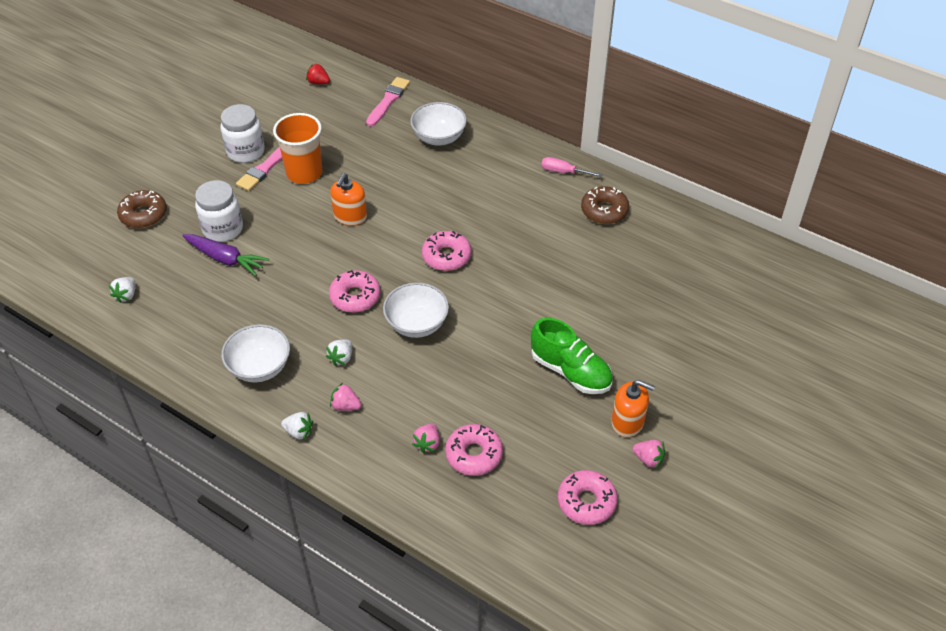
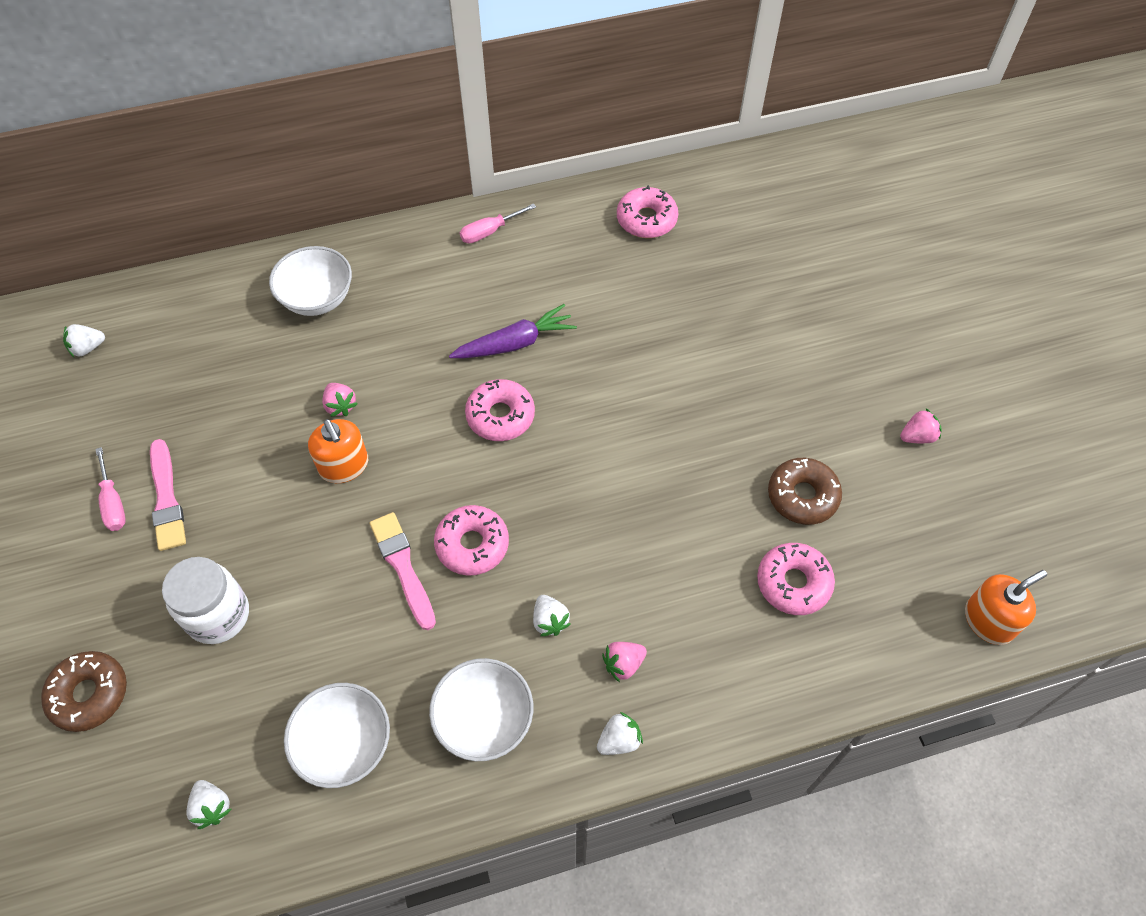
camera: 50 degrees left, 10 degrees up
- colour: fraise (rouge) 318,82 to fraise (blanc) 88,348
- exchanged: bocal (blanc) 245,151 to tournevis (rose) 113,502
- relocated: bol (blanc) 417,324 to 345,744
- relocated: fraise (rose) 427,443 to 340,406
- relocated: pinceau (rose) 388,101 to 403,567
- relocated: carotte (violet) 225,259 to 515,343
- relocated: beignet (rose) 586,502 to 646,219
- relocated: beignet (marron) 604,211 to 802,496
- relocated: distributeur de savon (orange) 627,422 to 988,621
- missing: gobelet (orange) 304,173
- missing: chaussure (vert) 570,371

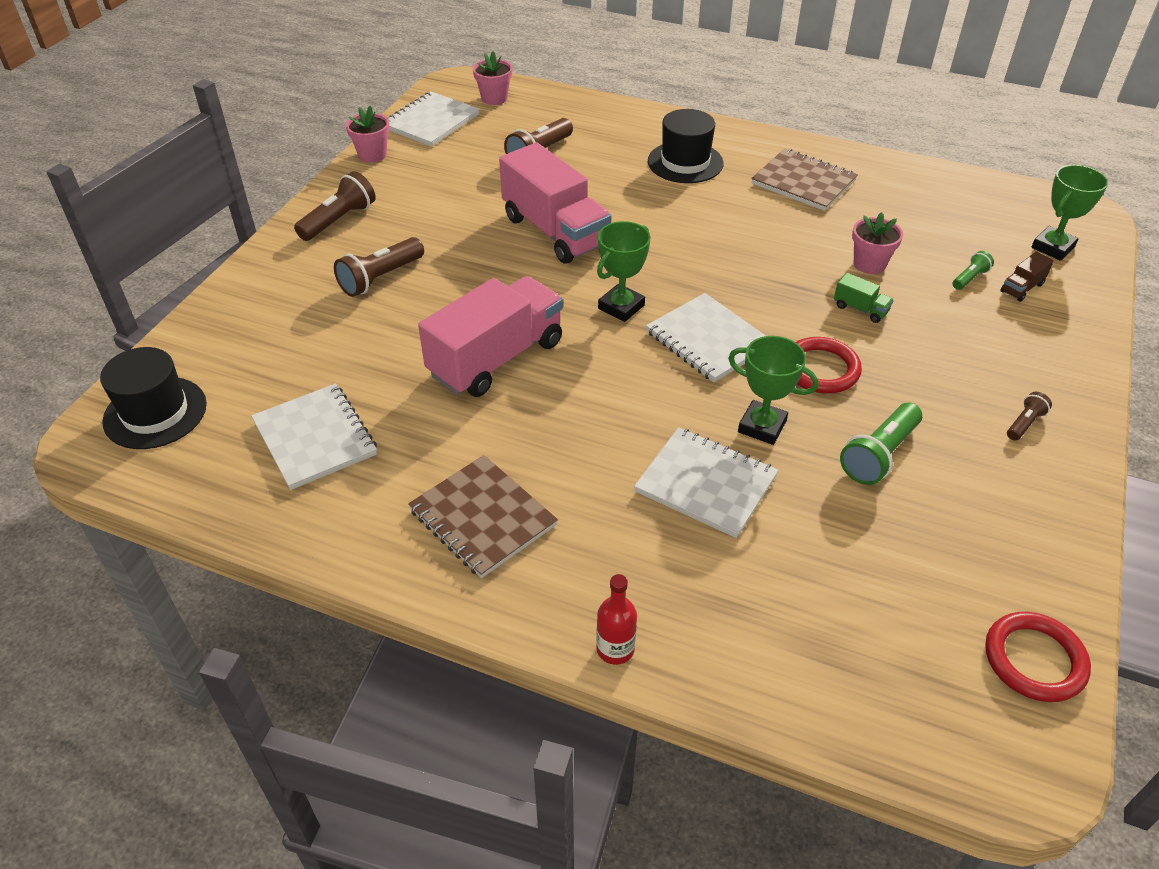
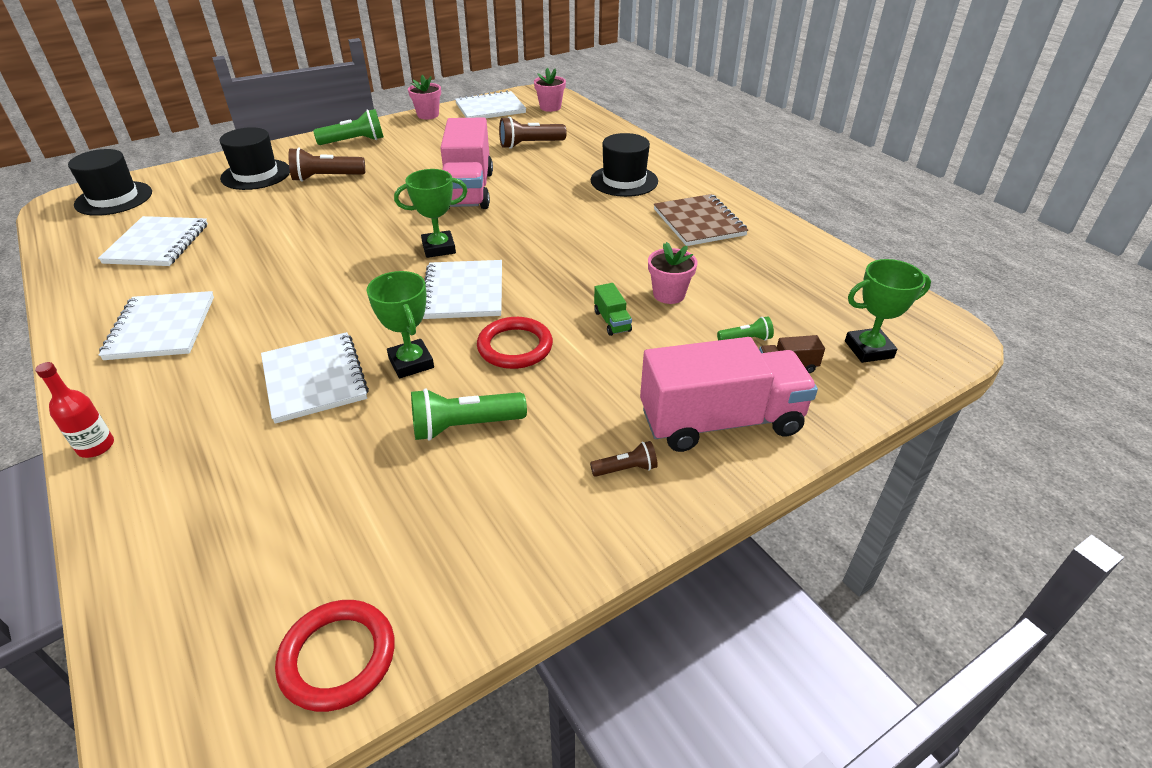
camera: 35 degrees right, 5 degrees down
- colour: carnet (marron) 482,518 to carnet (blanc) 161,328
- appeared: chapeau (noir) 256,174
- colour: lampe de poche (marron) 339,220 to lampe de poche (vert) 354,141
- relocated: camion (rose) 496,358 to 720,421

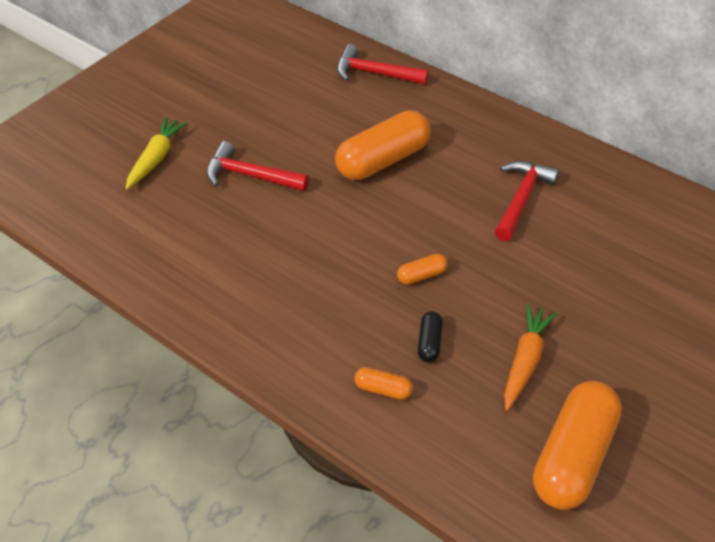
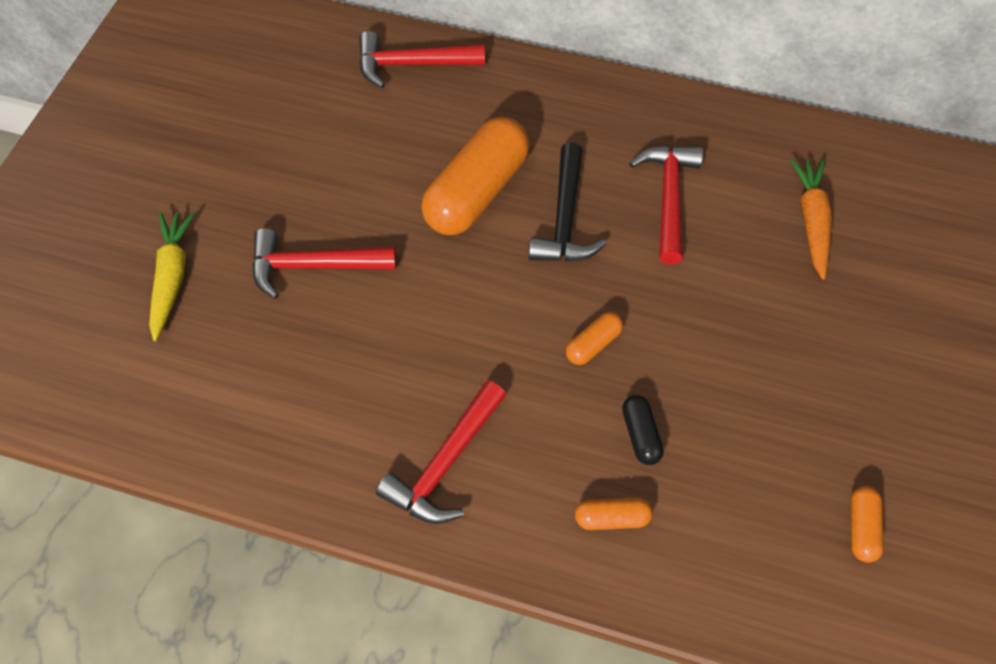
camera: 20 degrees left, 10 degrees up
- appeared: marteau (rouge) 445,463
- appeared: marteau (noir) 565,219
- relocated: carotte (orange) 525,361 to 811,221
- size: gélule (orange) 572,455 = 862,528 x0.44

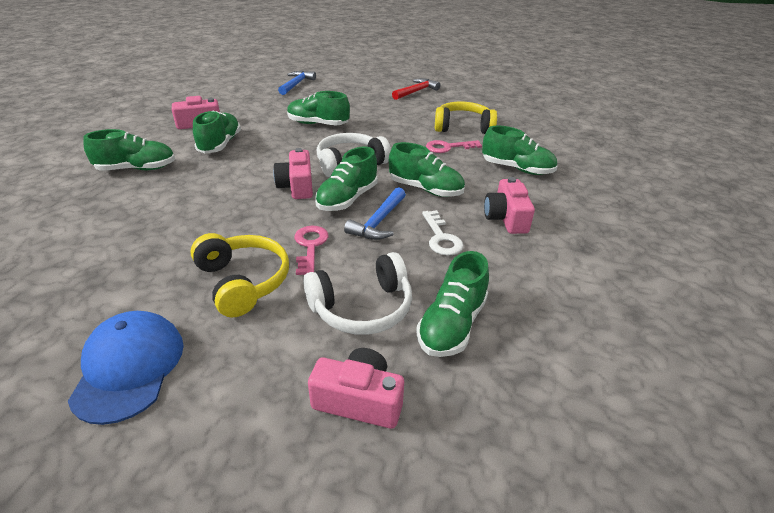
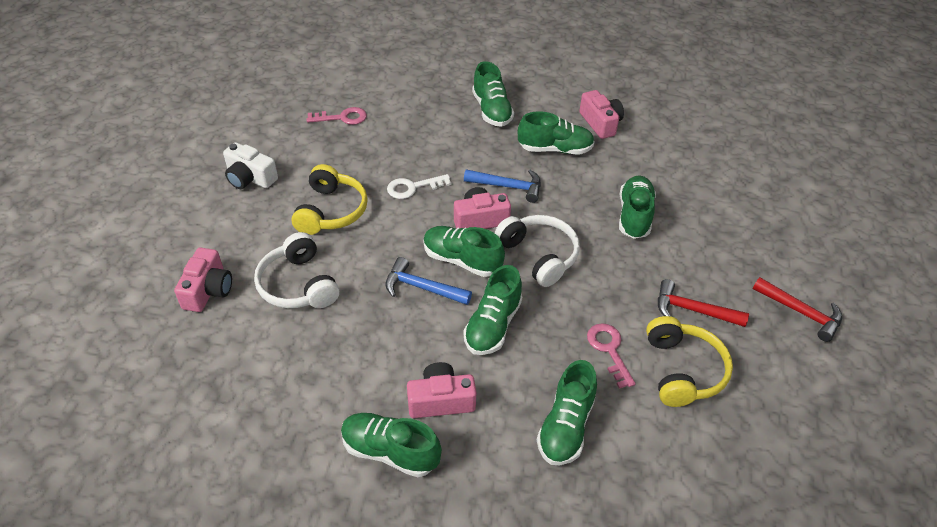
camera: 85 degrees right, 10 degrees up
- exchanged: casquette (bleu) 129,367 to appareil photo (blanc) 250,178
- spun: casque audio (jaune) 243,282 = 331,211 45 degrees counterclockwise
- relocated: clé (rose) 310,246 to 342,118
- relocated: chaussure (vert) 452,325 to 390,451
- relocated: clé (blanc) 441,238 to 413,187
- relocated: marteau (bleu) 296,84 to 508,186
- appeared: marteau (rouge) 693,310

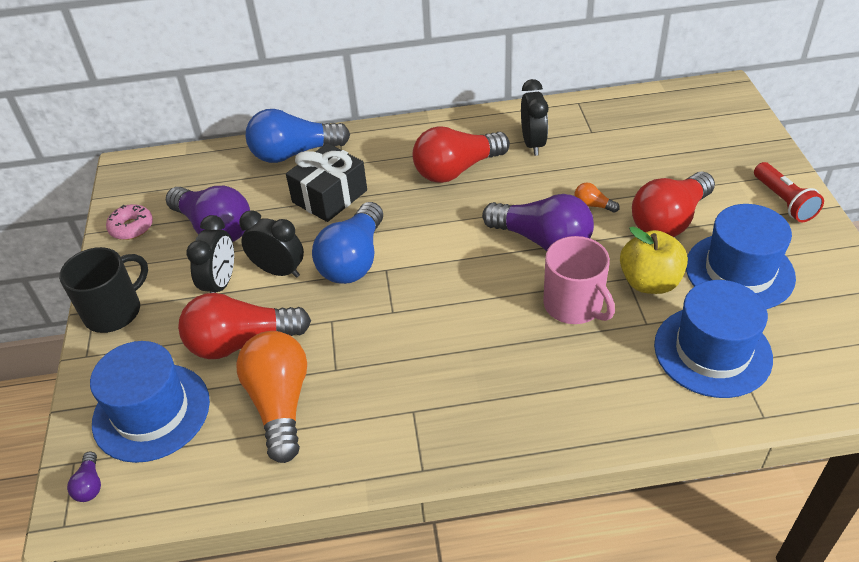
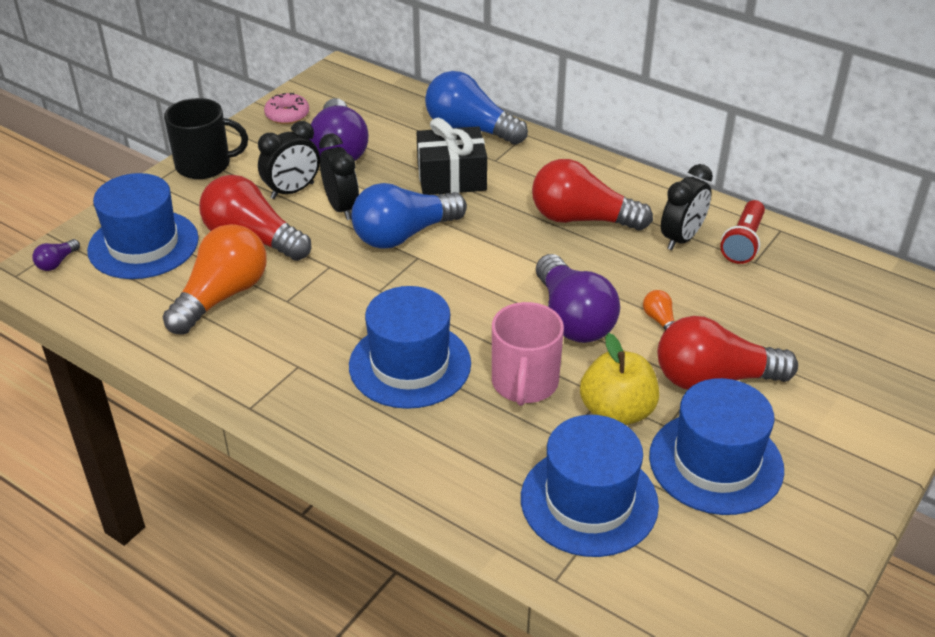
camera: 40 degrees right, 5 degrees down
- appeared: chapeau (bleu) 410,364
- relocated: lampe de poche (rouge) 783,201 to 743,242

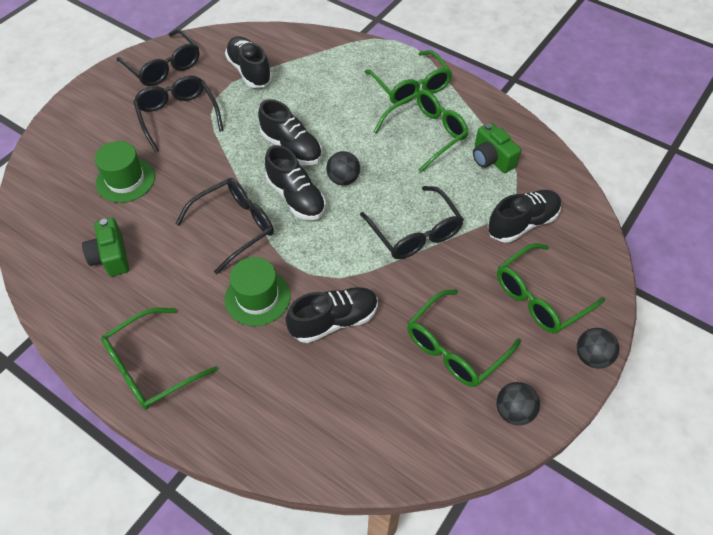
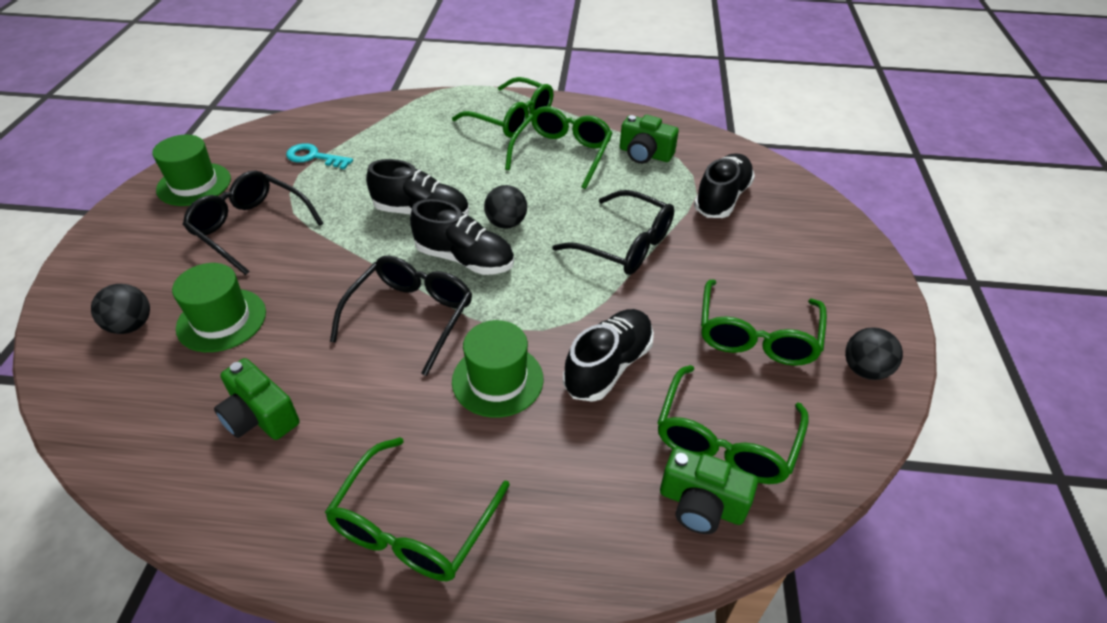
camera: 30 degrees left, 10 degrees down
- relocated: balle (noir) 591,357 to 131,325
- exchanged: lunettes (noir) 163,66 to chapeau (vert) 194,184
- exchanged: chaussure (noir) 249,71 to clé (turquoise) 314,157
- relocated: lunettes (vert) 540,297 to 725,438
- appeared: appareil photo (vert) 701,504

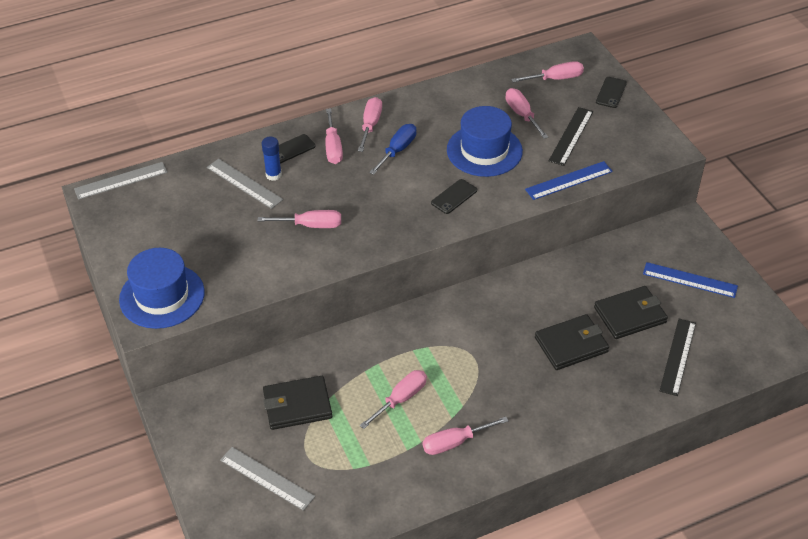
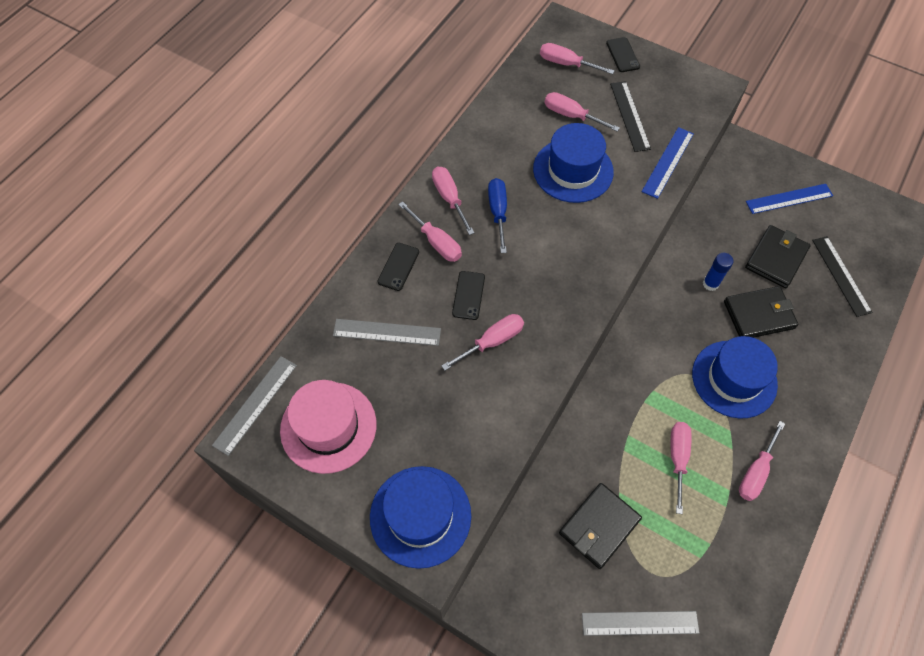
camera: 35 degrees left, 15 degrees up
- appeared: chapeau (rose) 328,427
- relocated: téléphone (noir) 454,197 to 468,295
- spun: tournevis (rose) 555,79 = 566,64 105 degrees counterclockwise
- appeared: chapeau (bleu) 734,379
- relocated: bâton de colle (bleu) 273,175 to 710,284
- spun: portefeuille (noir) 571,345 = 758,315 45 degrees clockwise

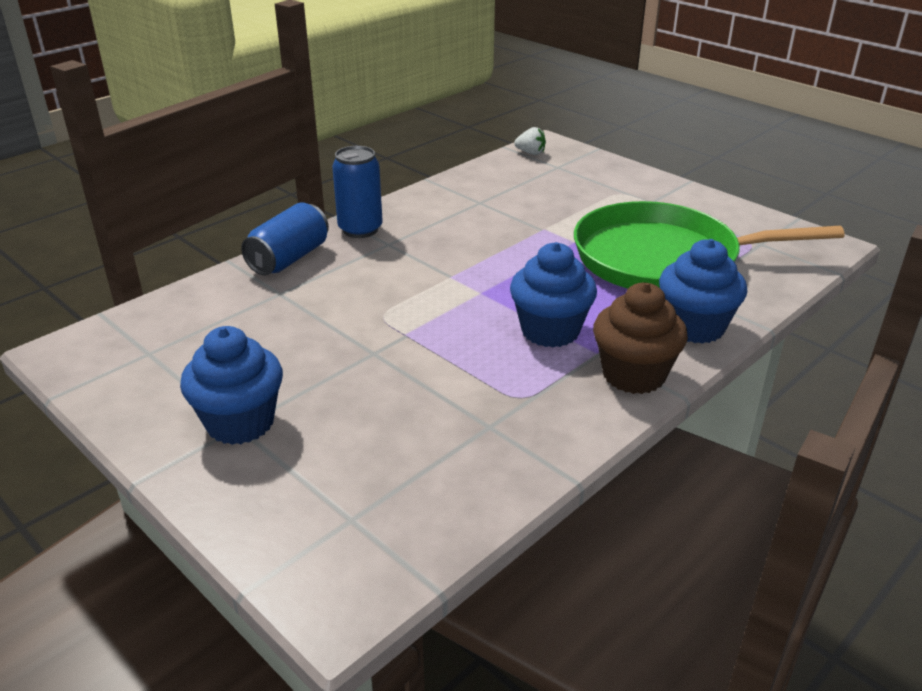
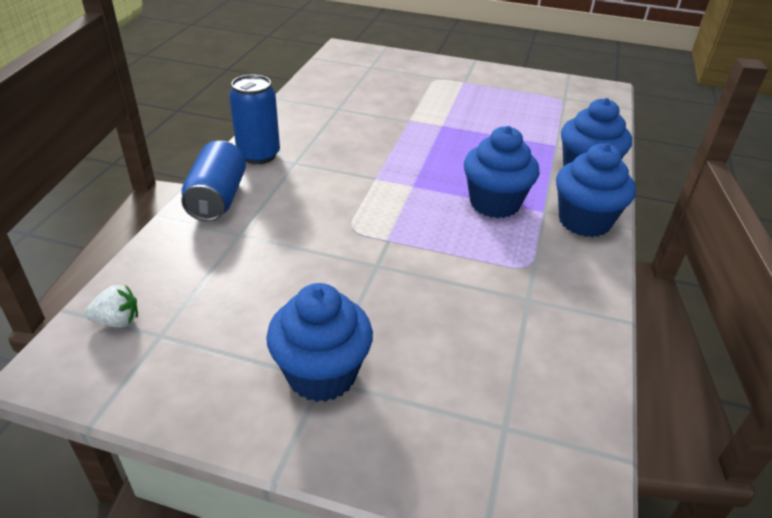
camera: 30 degrees left, 5 degrees up
- relocated: fraise (blanc) 530,153 to 117,321
- colour: muffin (marron) 633,375 to muffin (bleu) 584,221
- missing: poêle (vert) 664,259

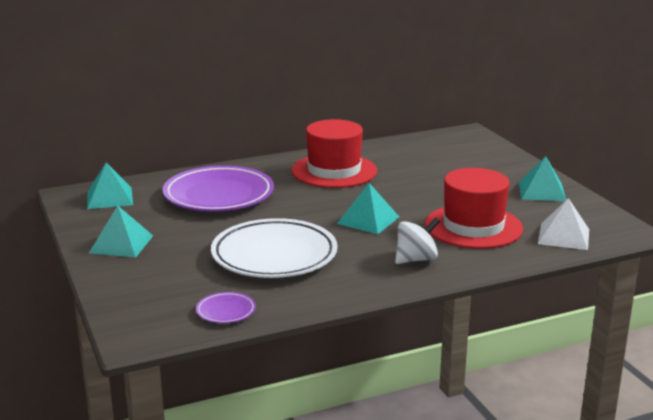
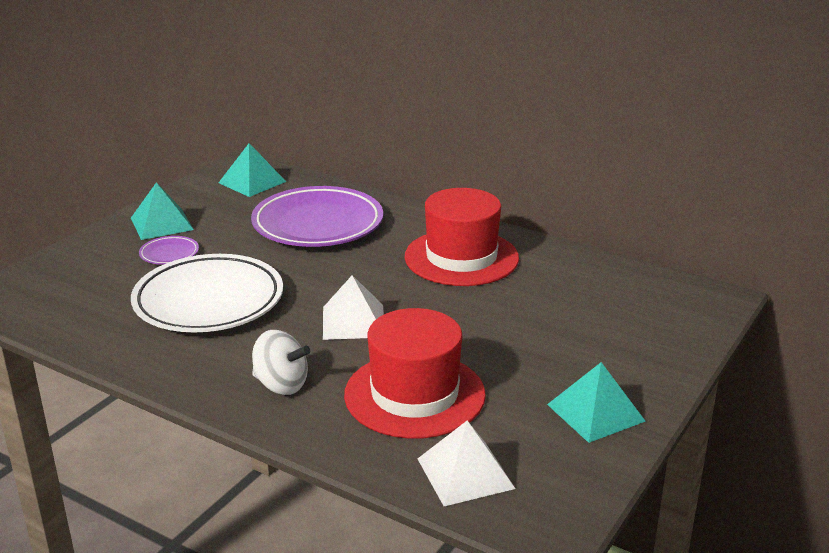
camera: 55 degrees right, 5 degrees up
- relocated: assiette (violet) 226,311 to 169,254
- colour: pyramide (turquoise) 368,220 to pyramide (blanc) 353,321

